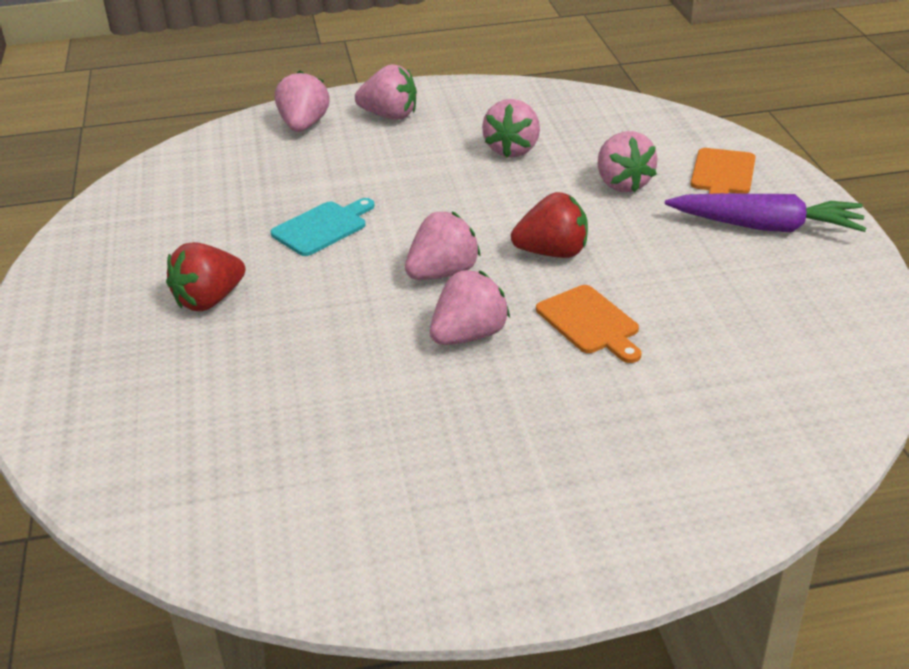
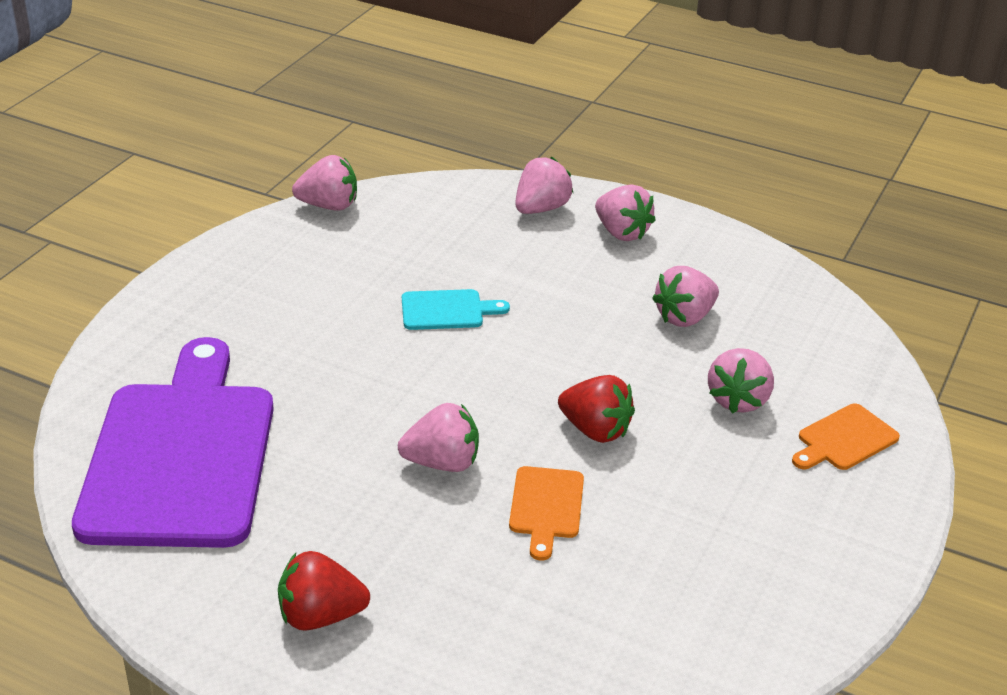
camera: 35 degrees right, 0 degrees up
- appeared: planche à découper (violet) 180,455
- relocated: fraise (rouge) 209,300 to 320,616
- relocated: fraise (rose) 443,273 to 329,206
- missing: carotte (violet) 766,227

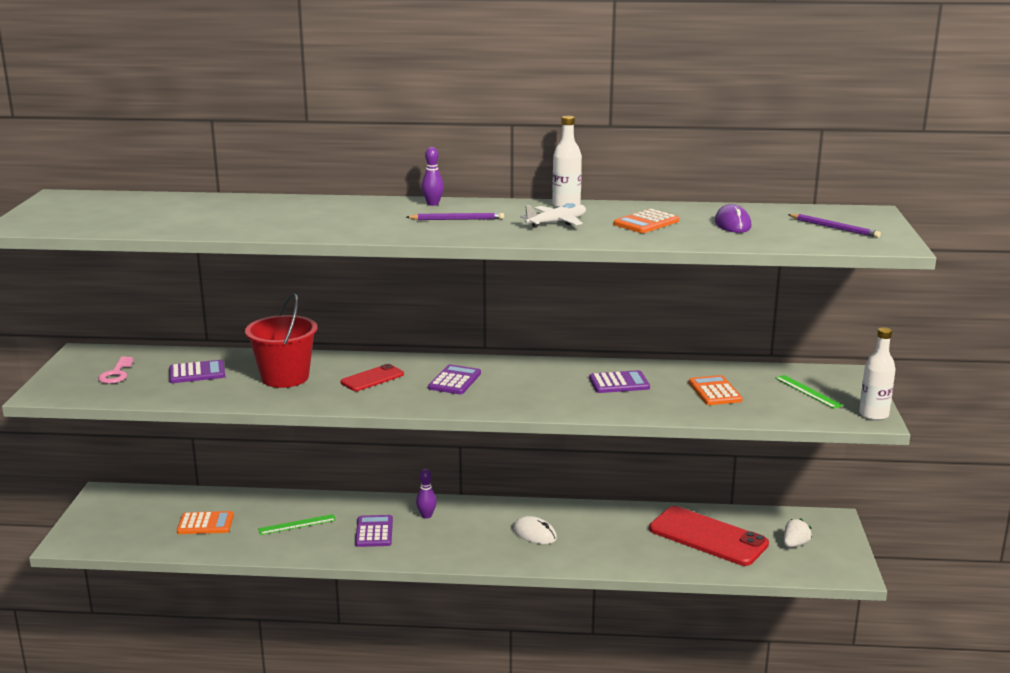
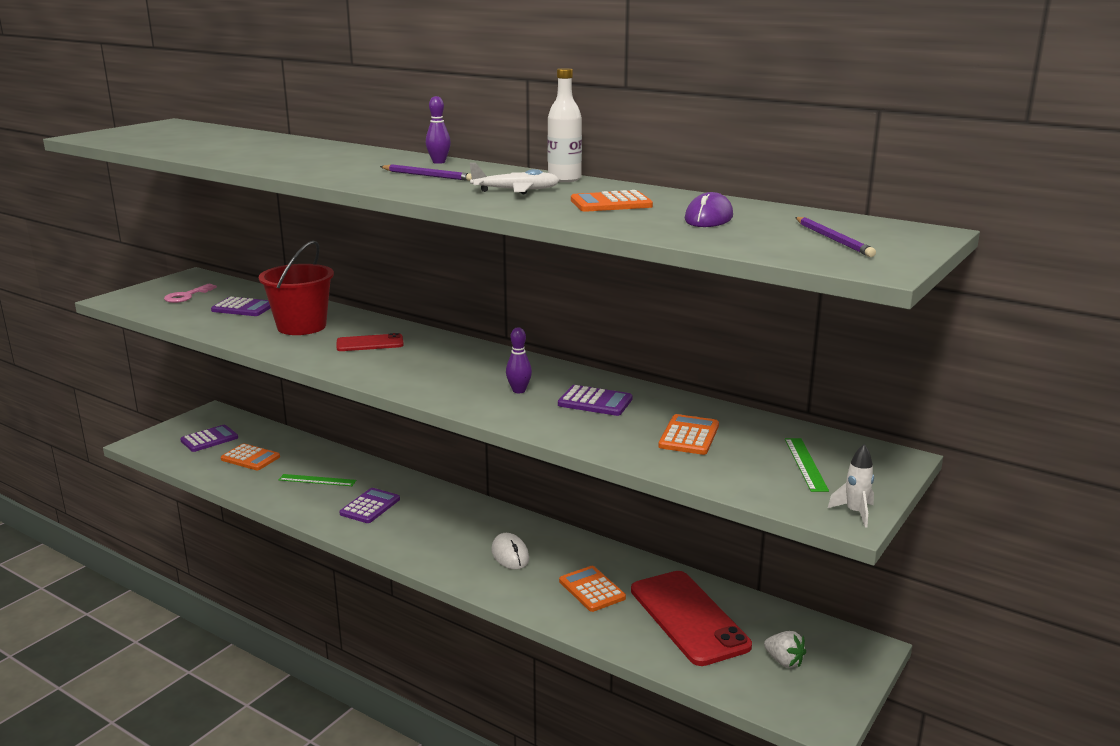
camera: 30 degrees right, 0 degrees up
- relocated: calculatrice (violet) 455,381 to 209,439
- relocated: quille (violet) 426,515 to 519,390
- appeared: calculatrice (orange) 592,589
- spun: fraise (blanc) 795,544 = 784,661 60 degrees clockwise
- exchanged: bouteille (blanc) 873,415 to fusée (blanc) 855,513

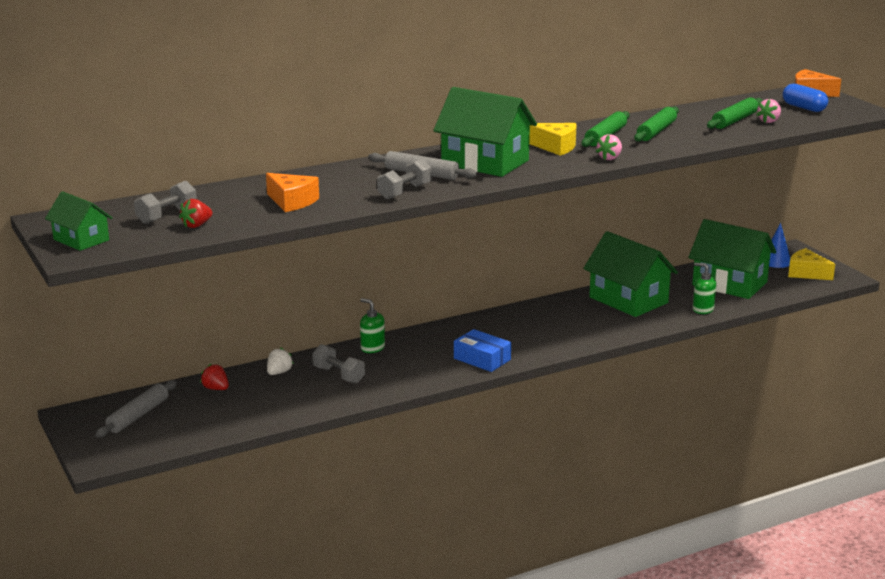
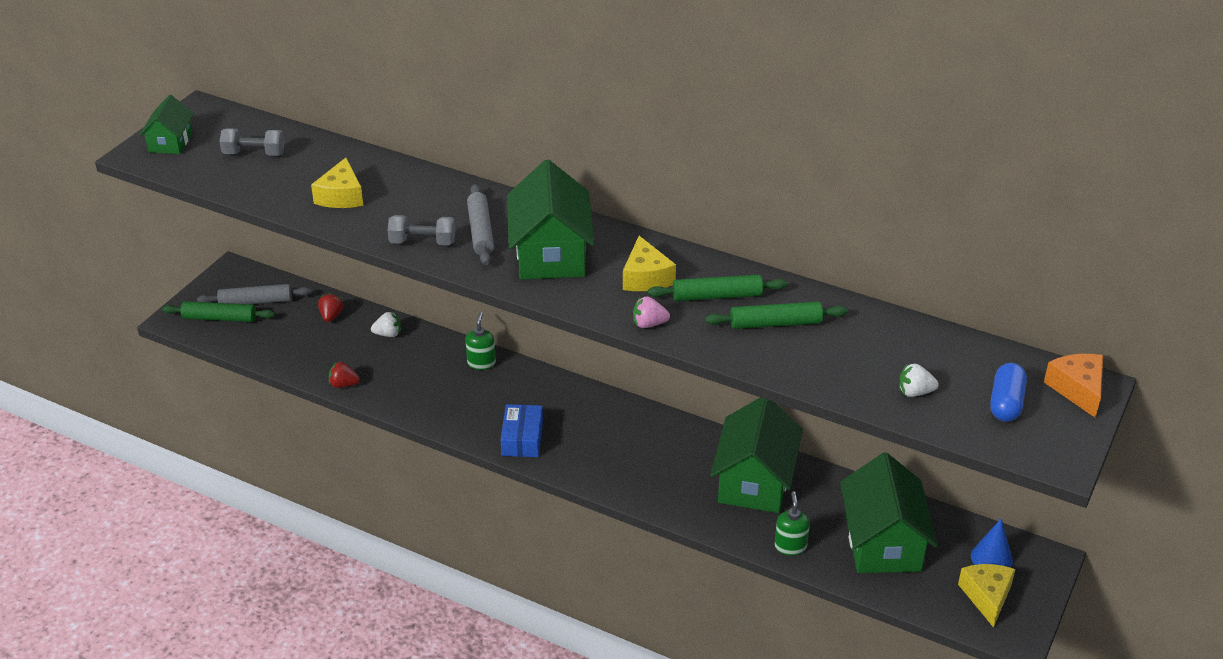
camera: 55 degrees right, 15 degrees up
- relocated: rouleau à pâtisserie (vert) 734,120 to 219,318
- colour: fromage (orange) 292,202 to fromage (jaune) 341,196
- relocated: fraise (rouge) 196,225 to 344,384
- colour: fraise (rose) 769,121 to fraise (blanc) 915,392
- missing: haltère (gris) 338,375

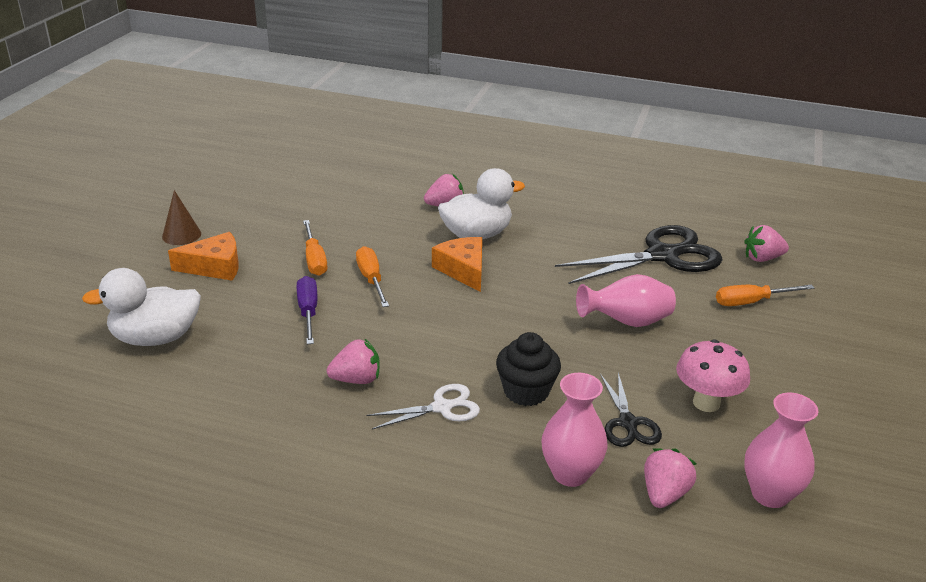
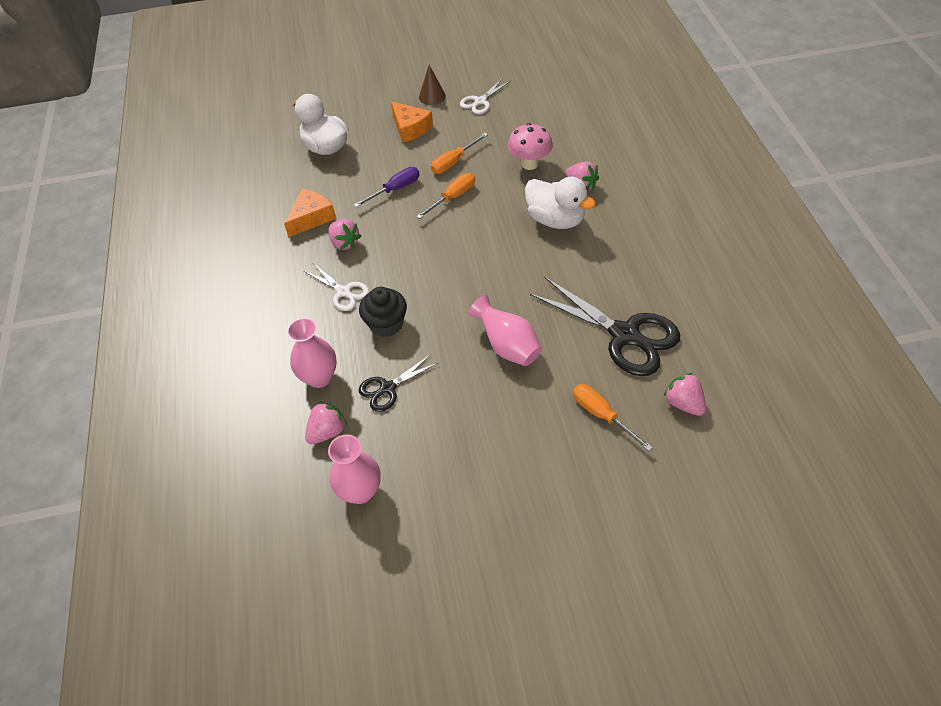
camera: 65 degrees right, 20 degrees up
- relocated: fromage (orange) 463,270 to 311,217
- spun: fraise (rose) 664,494 = 327,432 45 degrees counterclockwise
- appeared: ciseaux (blanc) 480,101
- relocated: champignon (rose) 706,403 to 529,164

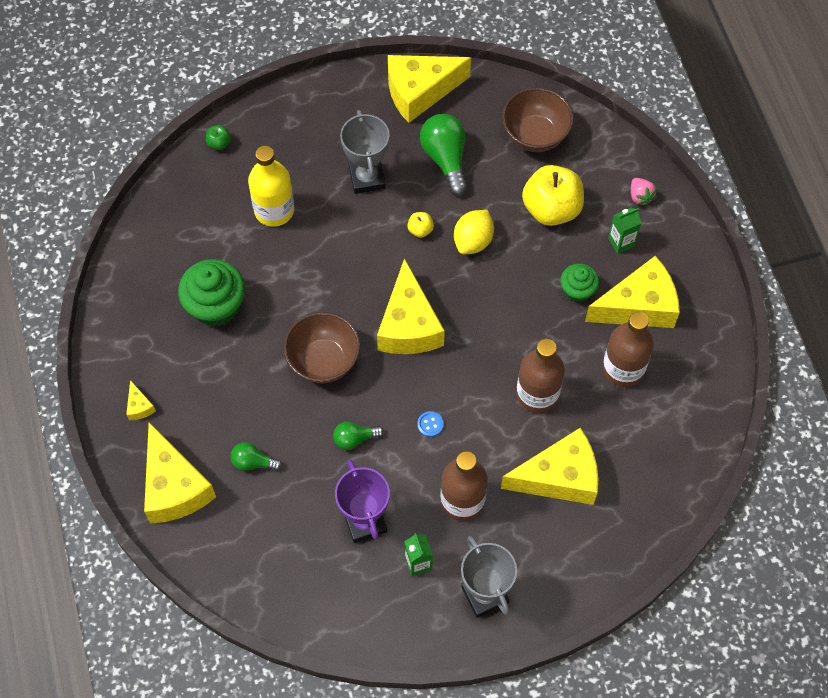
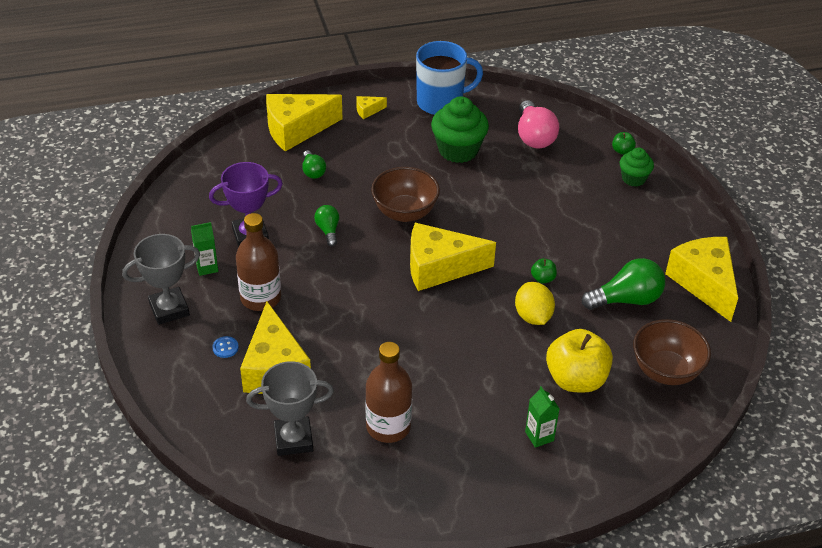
camera: 90 degrees right, 20 degrees down
- relocated: bouton (bleu) 430,424 to 225,348
- relocated: trophée (gris) 367,178 to 293,439
- spun: ampoule (vert) 253,462 = 313,171 150 degrees clockwise
- appeared: tasse (bleu) 441,102
- spun: citron (jaune) 473,241 = 533,316 45 degrees clockwise
- appeared: ampoule (rose) 534,136
- colour: pomme (jaune) 420,230 to pomme (vert) 543,278
- relocated: muffin (vert) 577,291 to 633,179
- missing: bouteille (jaune) 274,210
- missing: bouteille (marron) 537,394
- missing: fromage (jaune) 638,306
- missing: fraise (rose) 640,196

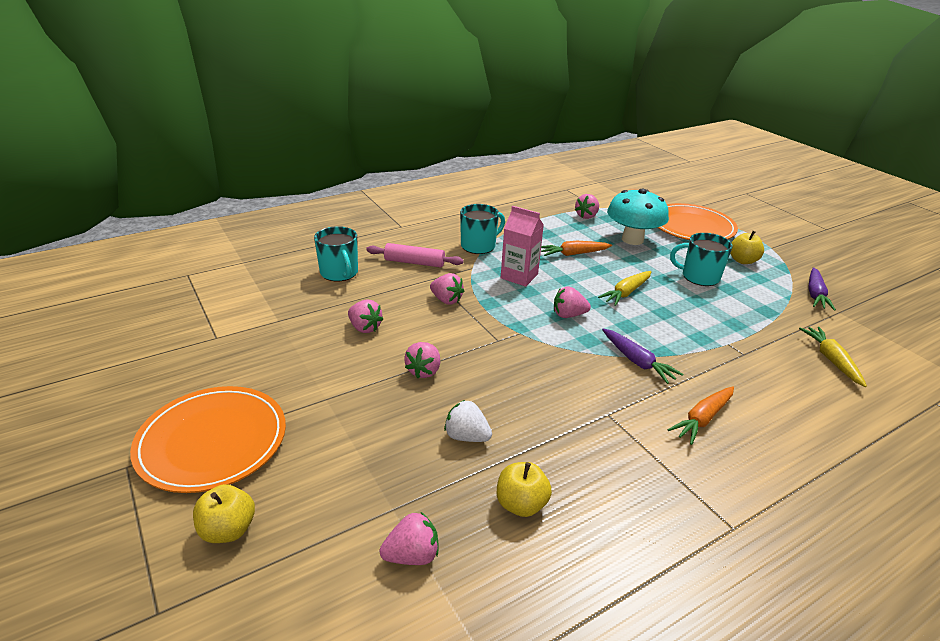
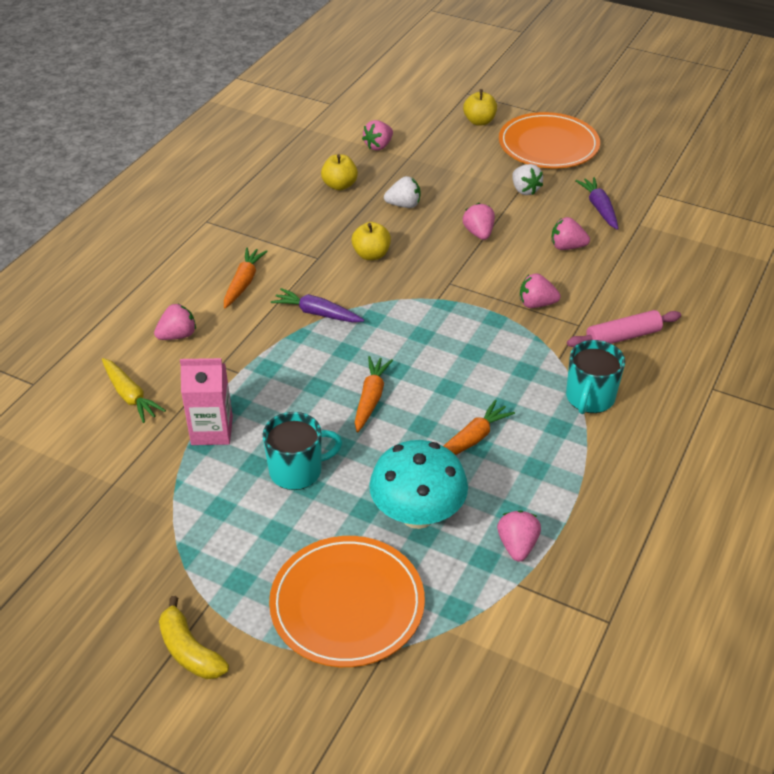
camera: 150 degrees right, 10 degrees up
- relocated: fraise (rose) 568,315 to 177,335
- appeared: banane (jaune) 189,650
- relocated: brique de lait (rose) 519,276 to 212,431
- relocated: pomme (jaune) 742,261 to 371,254
- colour: carotte (jaune) 626,293 to carotte (orange) 370,398
- appeared: fraise (blanc) 525,190
- relocated: carotte (violet) 815,294 to 599,208
- missing: tasse (turquoise) 339,273

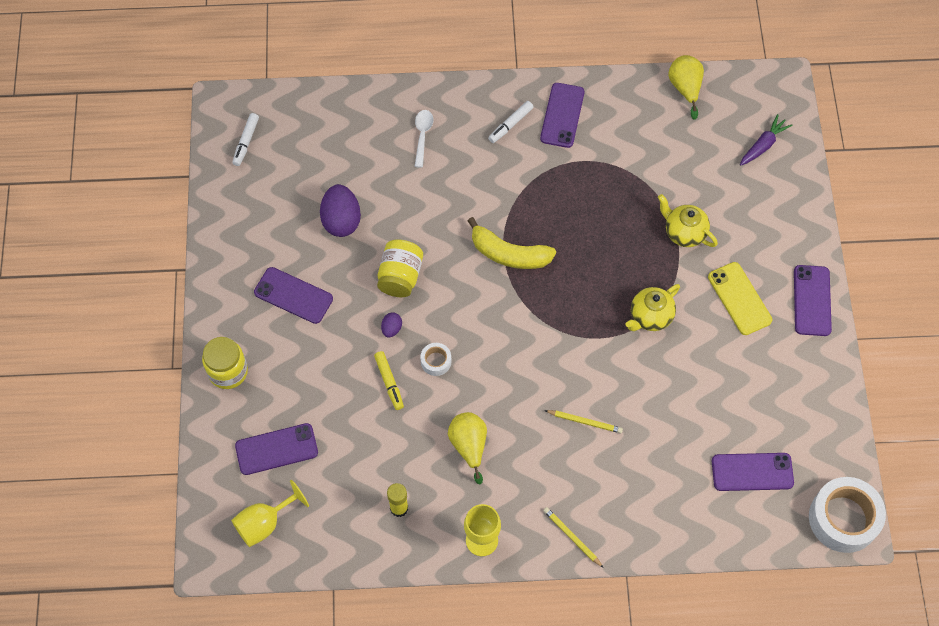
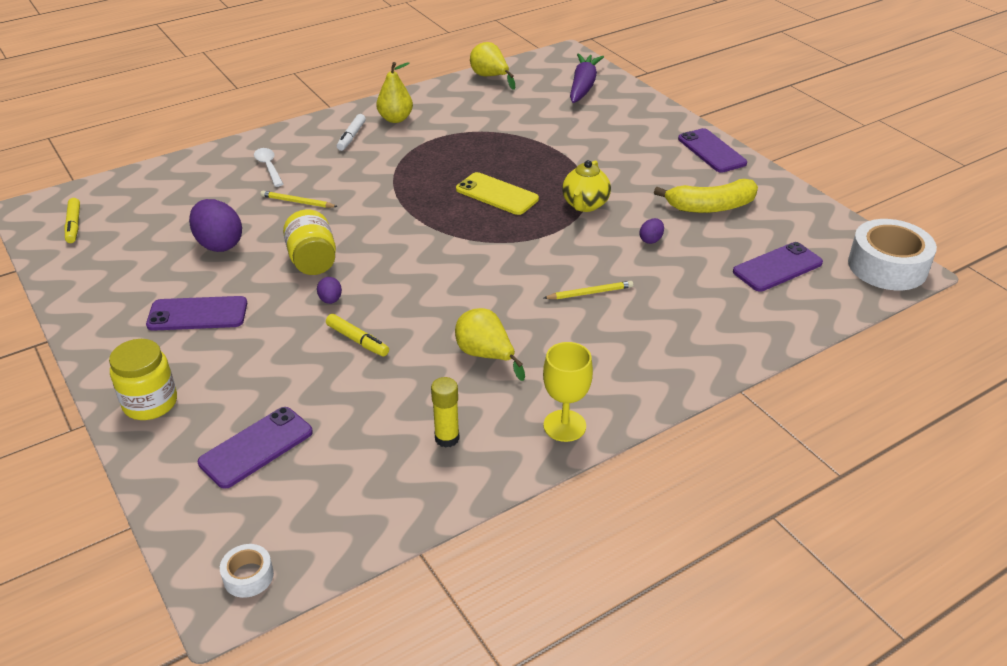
camera: 30 degrees left, 25 degrees down
- colour: feutre (blanc) 246,142 to feutre (jaune) 74,225
- relocated: ruban adhésif (blanc) 436,361 to 248,576
- relocated: crayon (jaune) 572,537 to 297,202
- exchanged: téléphone (violet) 562,115 to poire (jaune) 395,119
- relocated: téléphone (jaune) 739,298 to 497,194
- size: carotte (violet) 763,145 = 583,86 x1.52
- appeared: œuf (violet) 651,240
- relocated: banane (jaune) 509,254 to 710,207
- missing: verre à pied (jaune) 265,523
- missing: théière (jaune) 684,232

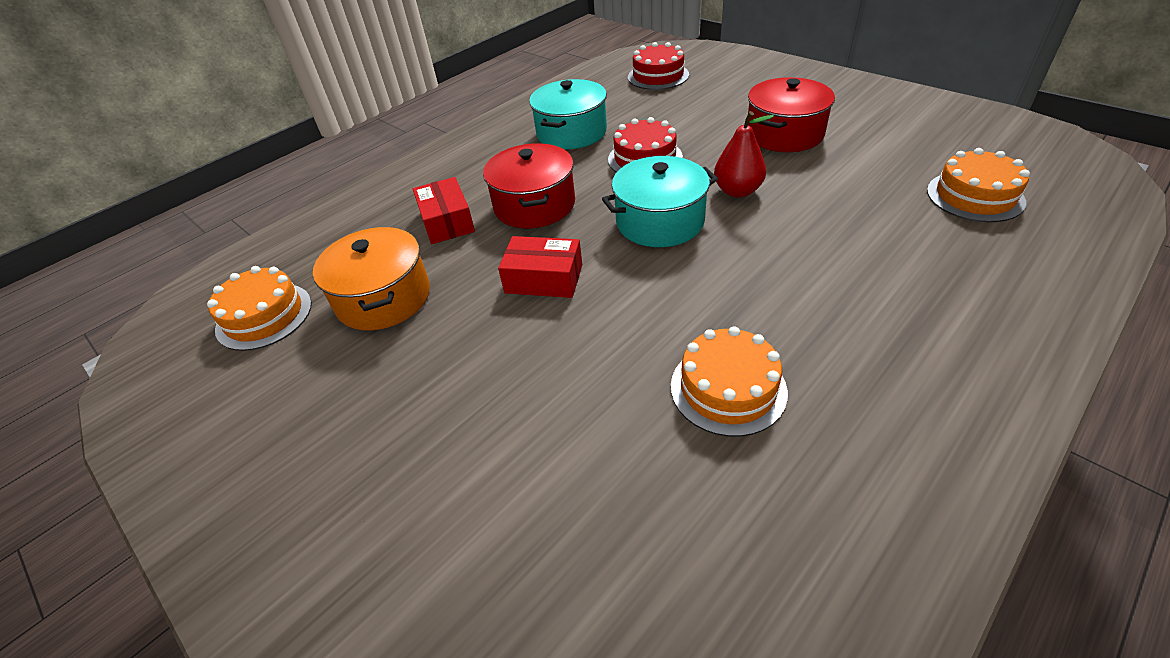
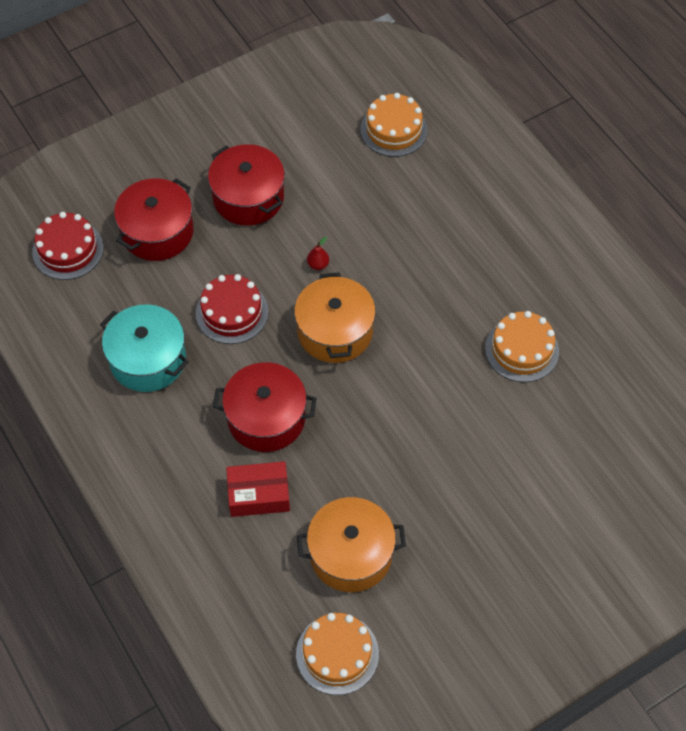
camera: 80 degrees left, 15 degrees up
- appeared: marmite (rouge) 157,232
- colour: marmite (turquoise) 660,221 to marmite (orange) 335,331
- size: poire (rouge) 737,191 = 318,264 x0.52
- missing: boîte (rouge) 544,279

